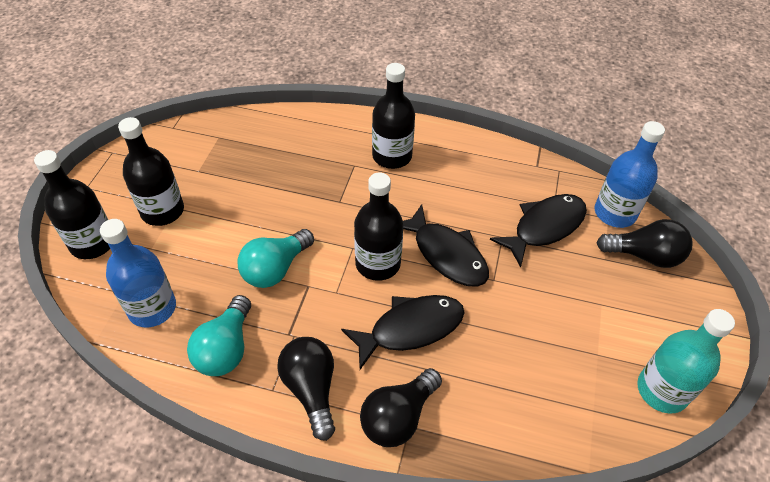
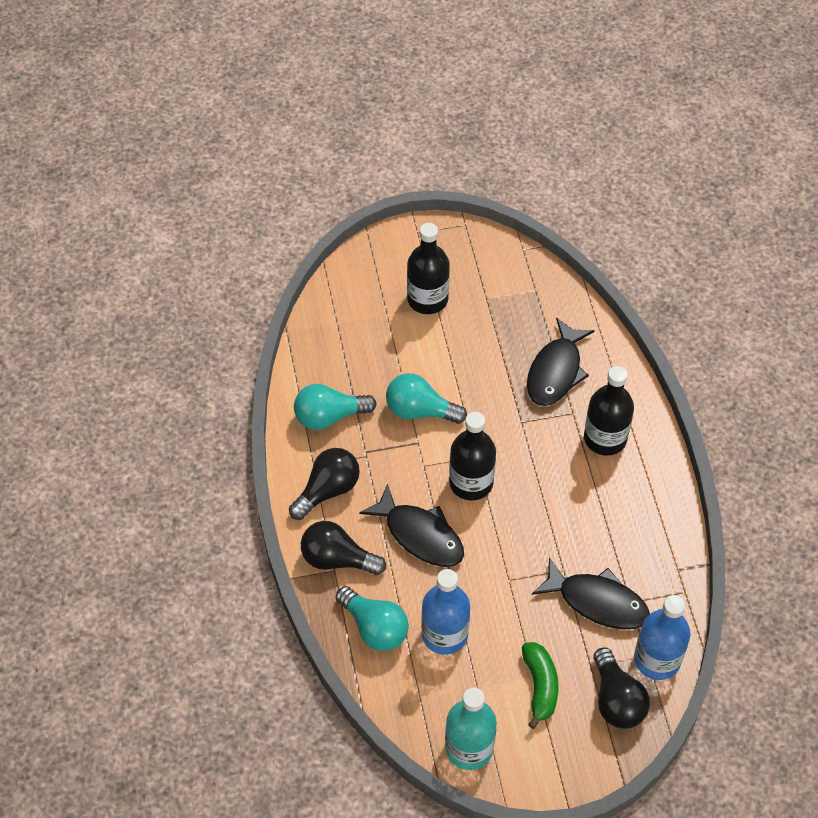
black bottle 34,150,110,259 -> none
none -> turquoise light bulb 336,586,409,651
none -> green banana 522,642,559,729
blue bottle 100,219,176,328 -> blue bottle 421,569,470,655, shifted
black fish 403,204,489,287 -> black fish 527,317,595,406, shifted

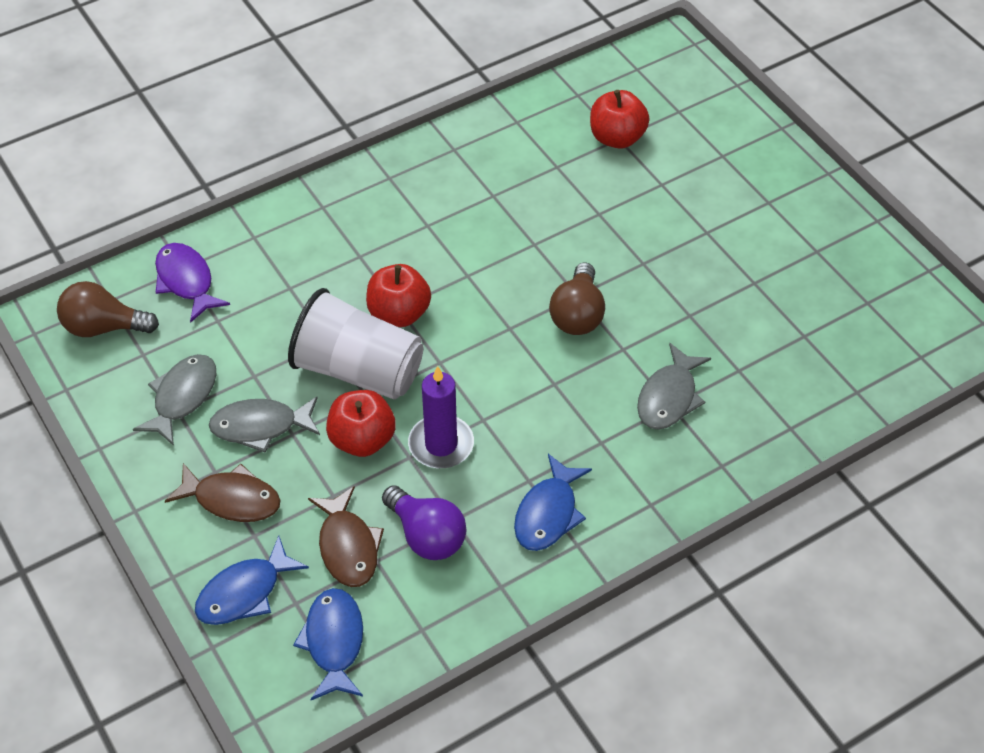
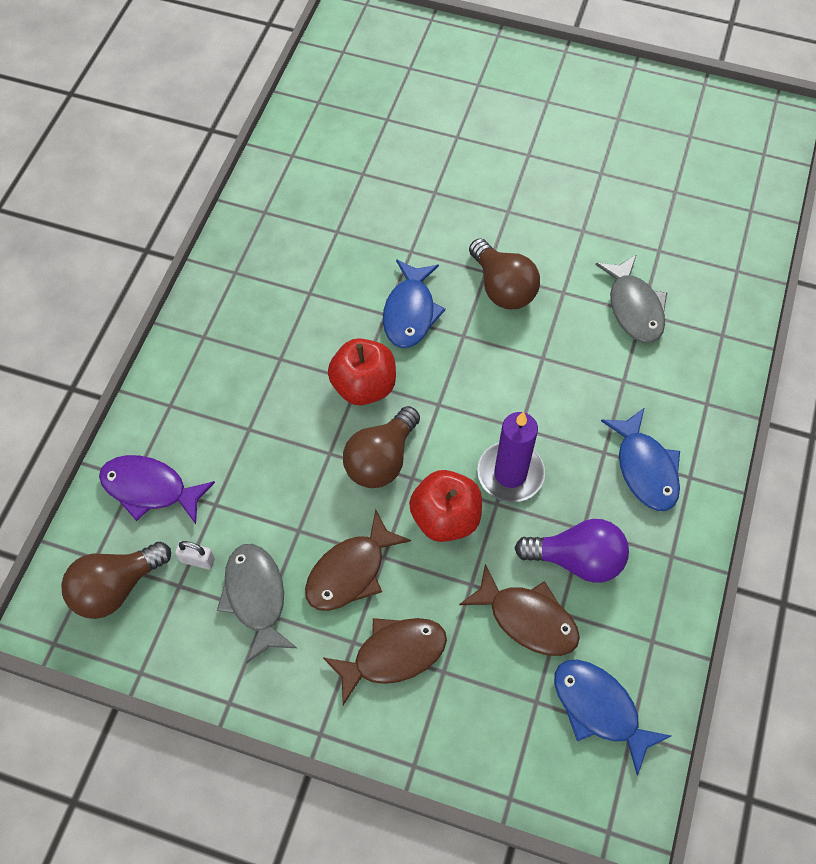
red apple 590,90,650,149 -> none
none -> white padlock 175,541,215,570
blue fish 195,536,309,625 -> blue fish 383,259,446,348, shifted
white cup 288,288,424,400 -> brown light bulb 343,406,420,488
grey fish 209,397,320,452 -> brown fish 305,510,411,611

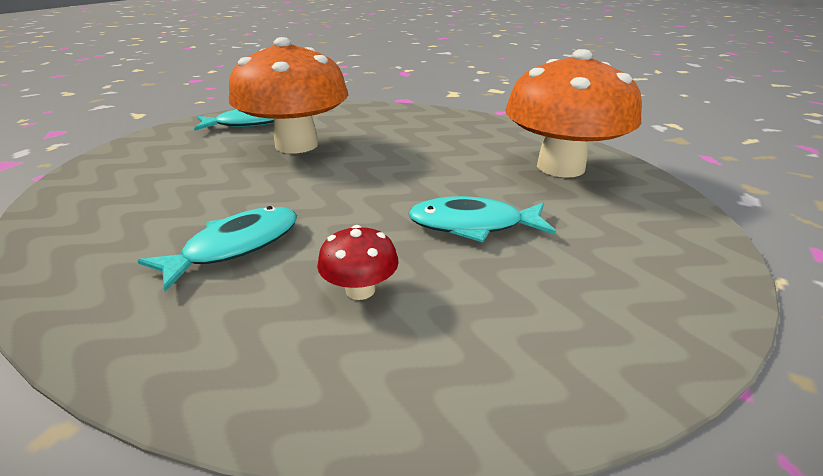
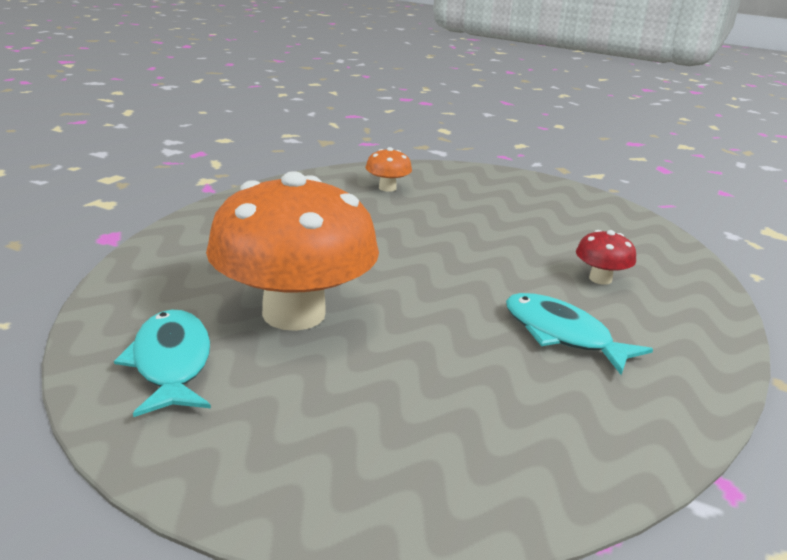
turquoise fish 408,196,556,242 -> none
orange mushroom 505,49,642,178 -> orange mushroom 366,147,412,192, x0.41

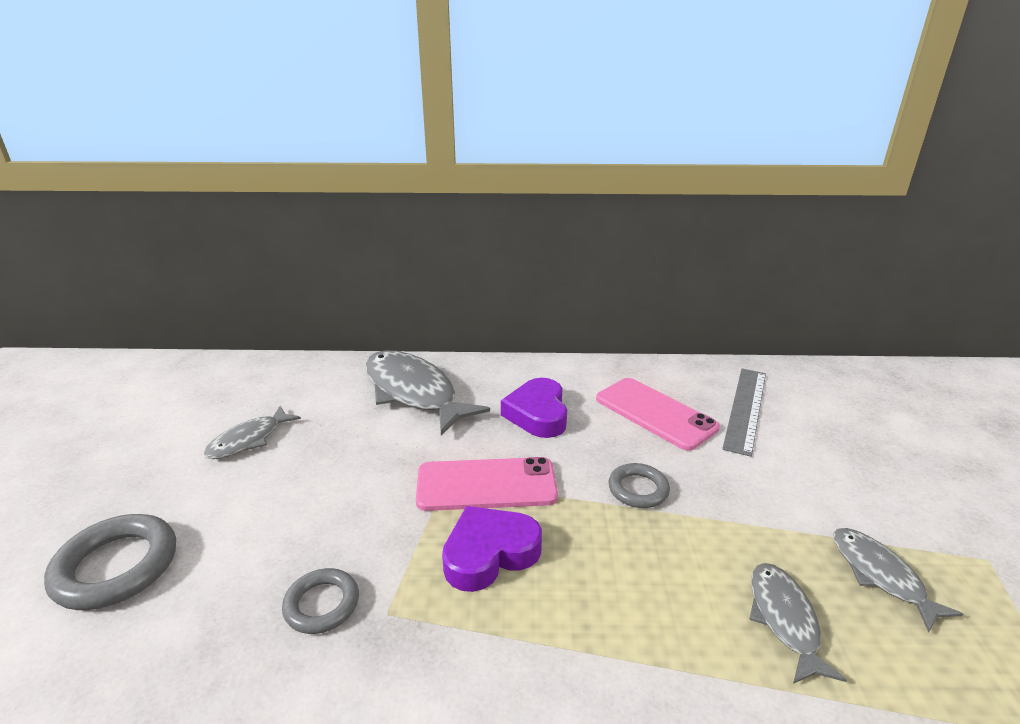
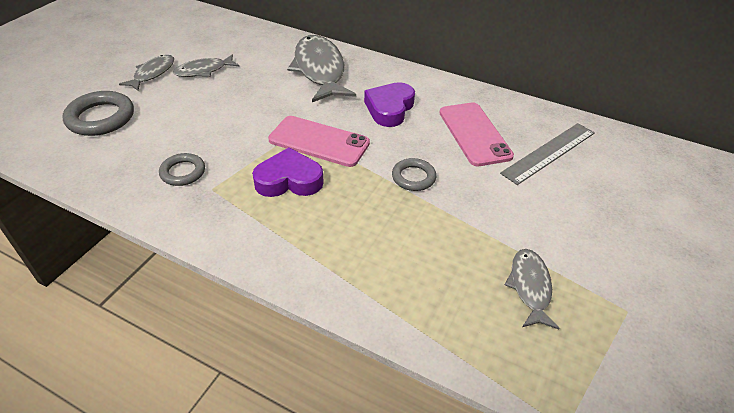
grey fish 749,563,847,684 -> grey fish 119,55,174,91, shifted

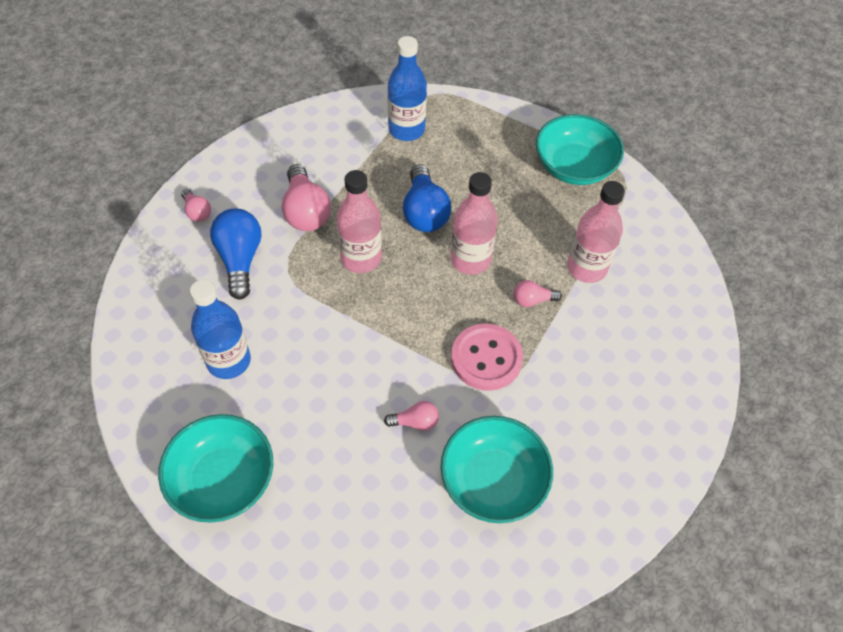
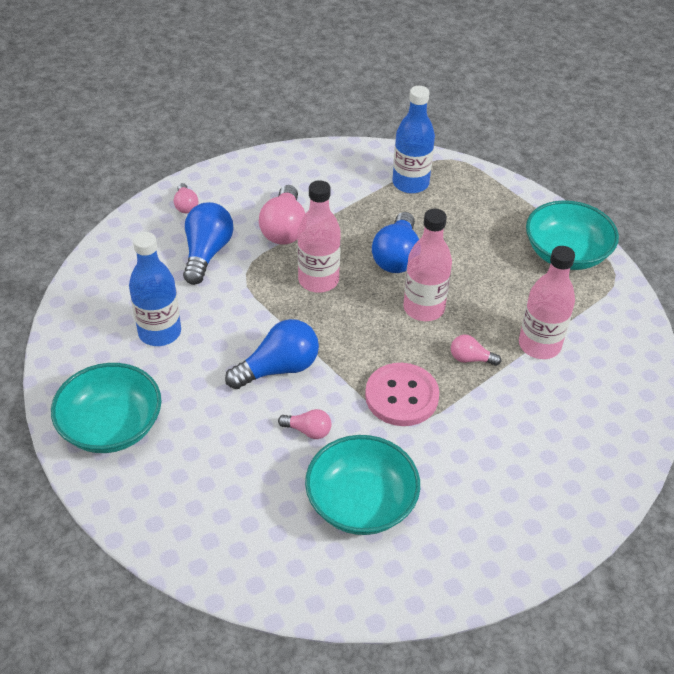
none -> blue light bulb 225,319,319,389

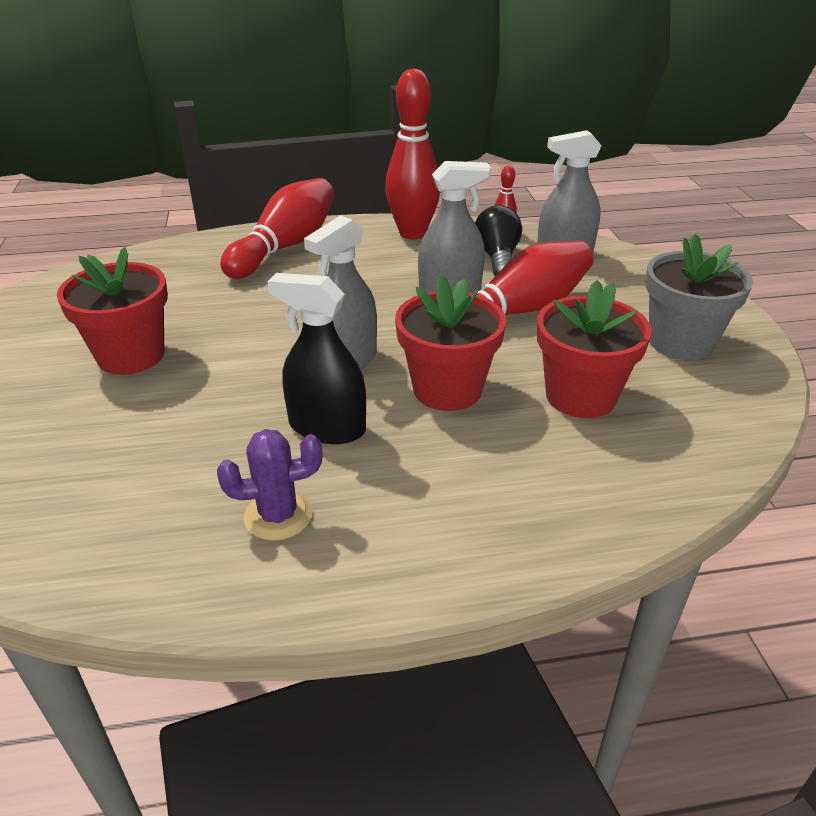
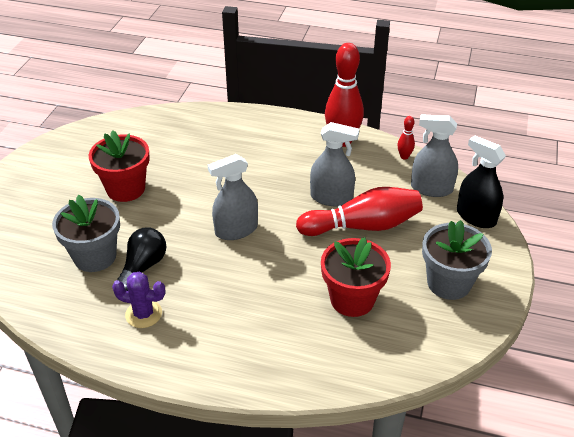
red bowling pin 220,178,334,279 -> none
red flower pot 395,275,506,411 -> none
none -> grey flower pot 52,195,120,272
black spray bottle 267,273,366,444 -> black spray bottle 457,135,506,228, shifted
black light bulb 475,205,522,276 -> black light bulb 117,227,166,291, shifted

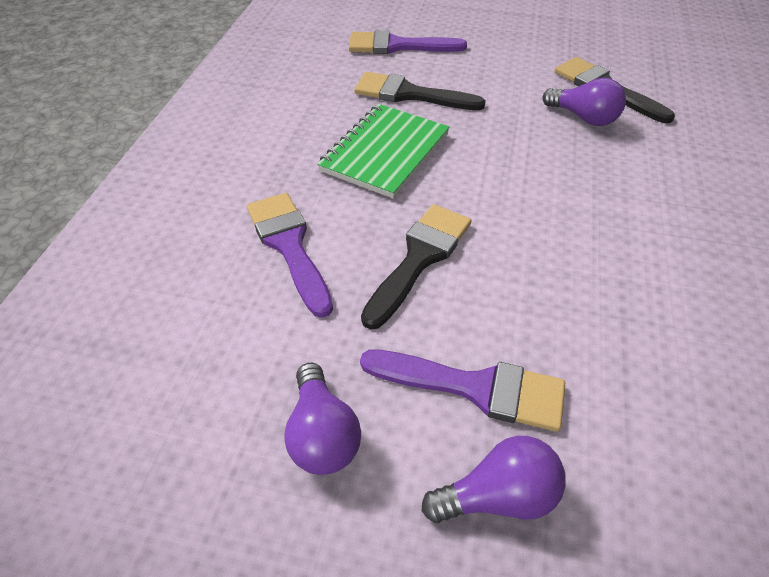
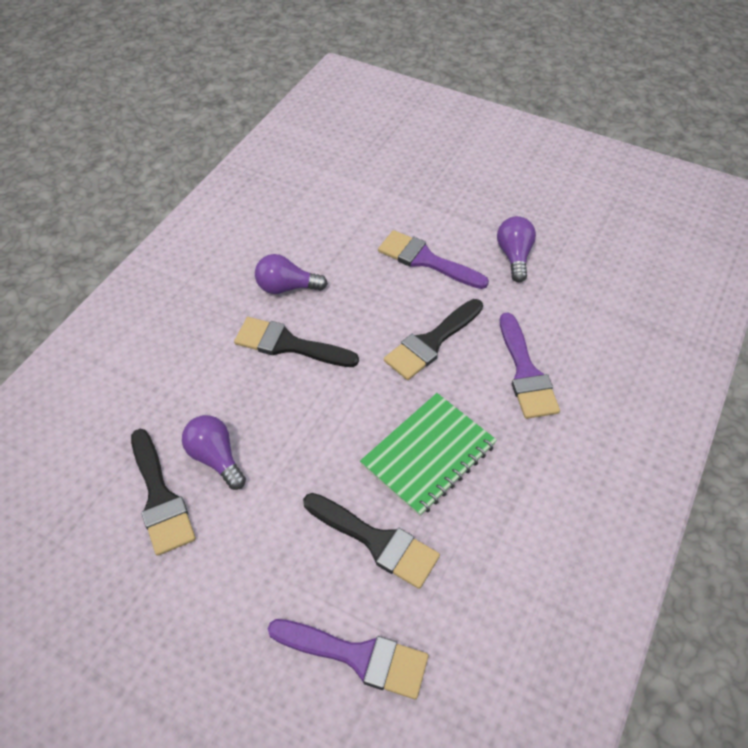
none -> black brush 234,317,359,367
purple light bulb 422,436,566,523 -> purple light bulb 255,254,328,294, shifted

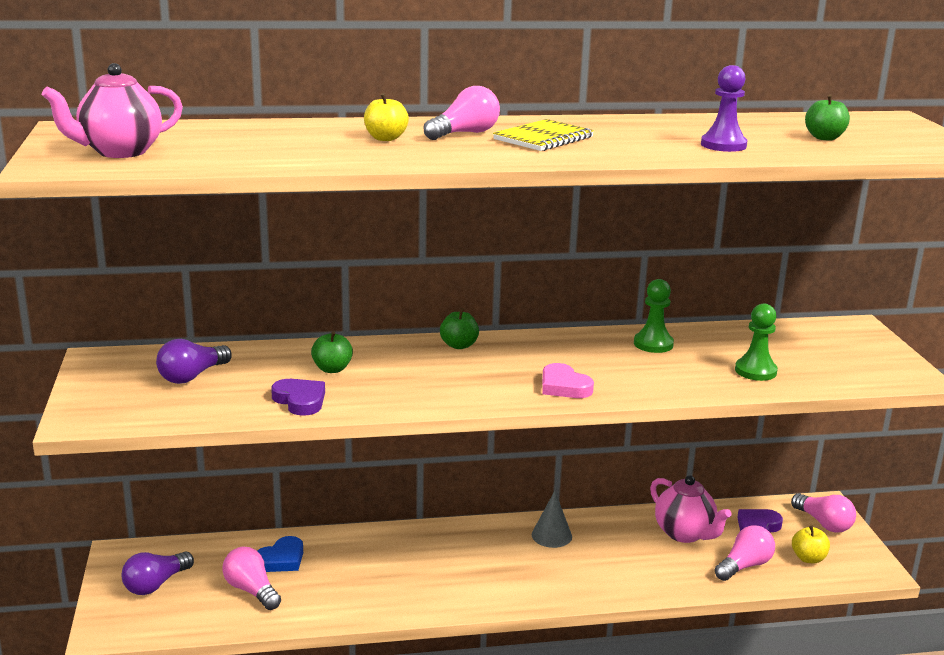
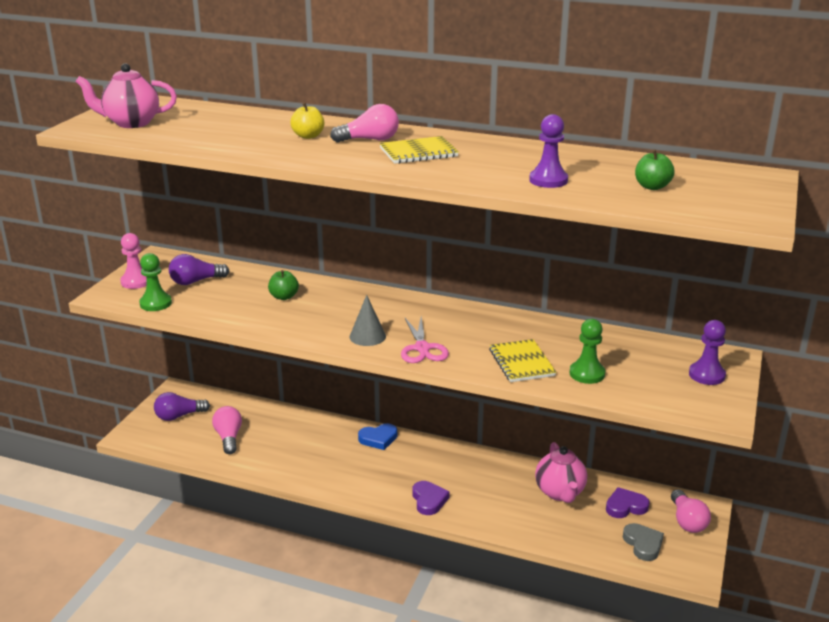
green apple 440,308,479,349 -> none
pink light bulb 715,525,775,581 -> none
none -> pink pawn 120,233,147,289
none -> yellow notebook 489,339,556,382
none -> purple pawn 689,320,726,385
blue heart 257,536,303,572 -> blue heart 358,423,397,450, shifted
purple heart 271,379,325,416 -> purple heart 412,481,450,515, shifted
grey cone 531,491,572,548 -> grey cone 349,295,386,346, shifted
green pawn 634,279,674,353 -> green pawn 139,253,172,311, shifted
pink heart 542,363,594,398 -> pink scissors 401,317,449,363
yellow apple 792,526,830,564 -> grey heart 623,523,664,561

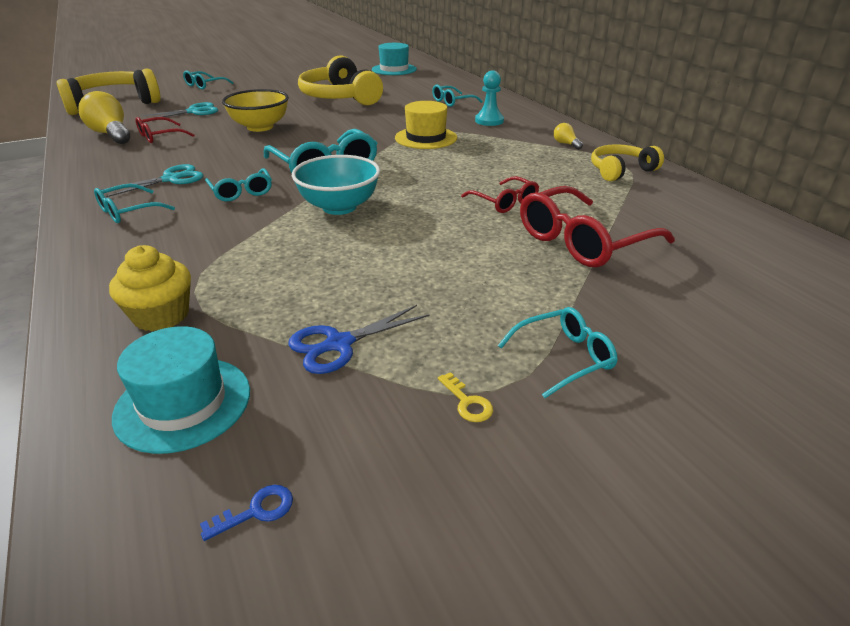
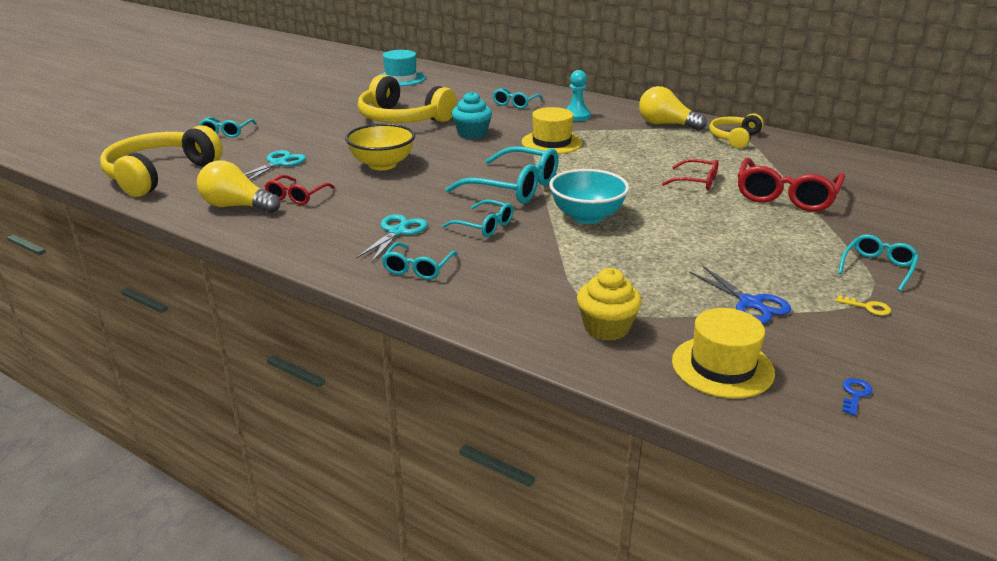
none -> turquoise cupcake 452,91,492,139
turquoise hat 112,326,250,454 -> yellow hat 672,308,775,399
blue scissors 288,305,429,374 -> blue scissors 689,266,791,324, 60 degrees counterclockwise
yellow light bulb 554,123,583,150 -> yellow light bulb 639,86,707,131, x2.10

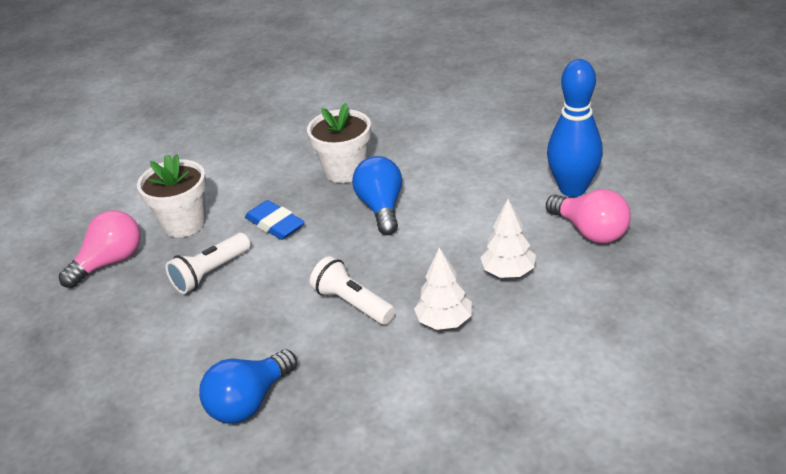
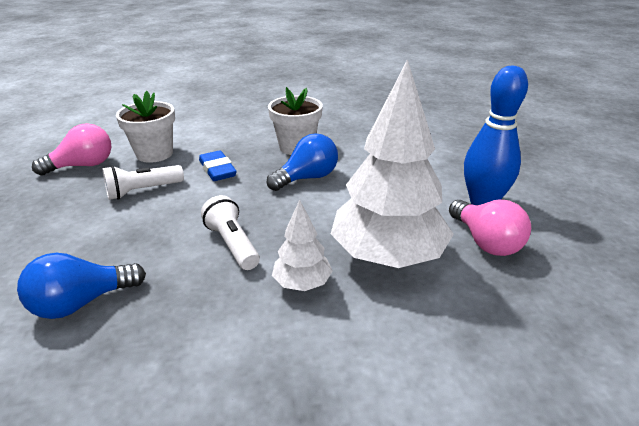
blue light bulb 352,156,402,235 -> blue light bulb 267,133,338,191, 45 degrees clockwise
white tree 480,199,536,278 -> white tree 331,59,454,268, x2.09

